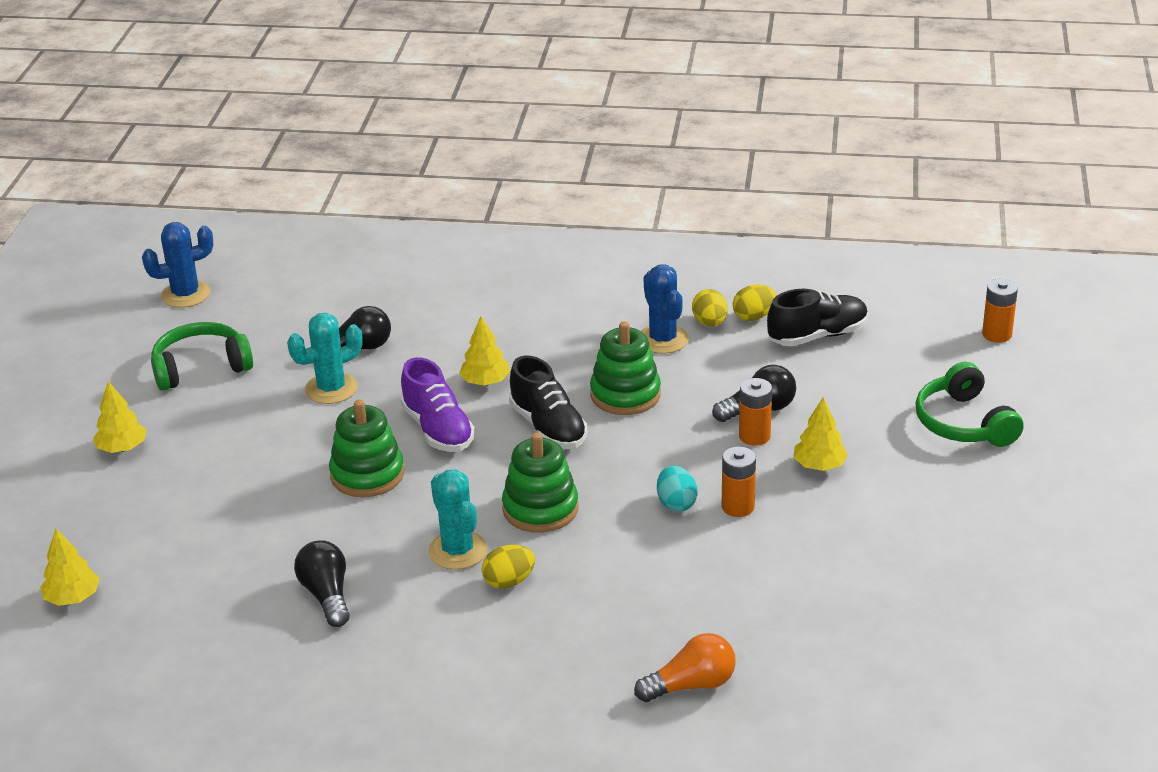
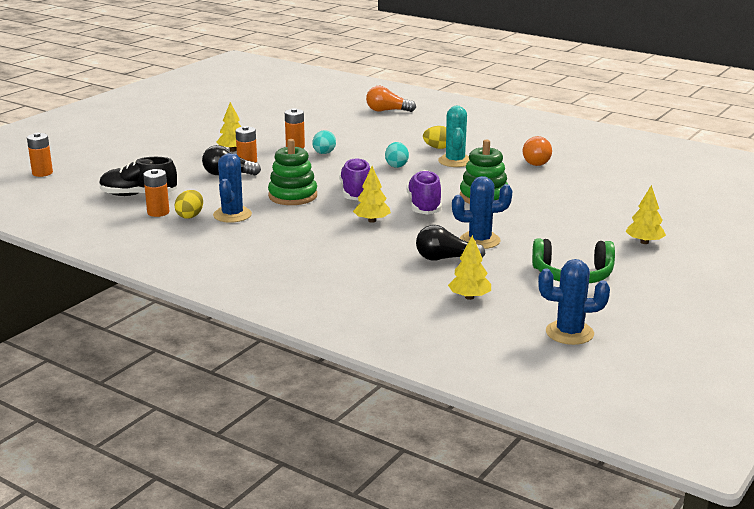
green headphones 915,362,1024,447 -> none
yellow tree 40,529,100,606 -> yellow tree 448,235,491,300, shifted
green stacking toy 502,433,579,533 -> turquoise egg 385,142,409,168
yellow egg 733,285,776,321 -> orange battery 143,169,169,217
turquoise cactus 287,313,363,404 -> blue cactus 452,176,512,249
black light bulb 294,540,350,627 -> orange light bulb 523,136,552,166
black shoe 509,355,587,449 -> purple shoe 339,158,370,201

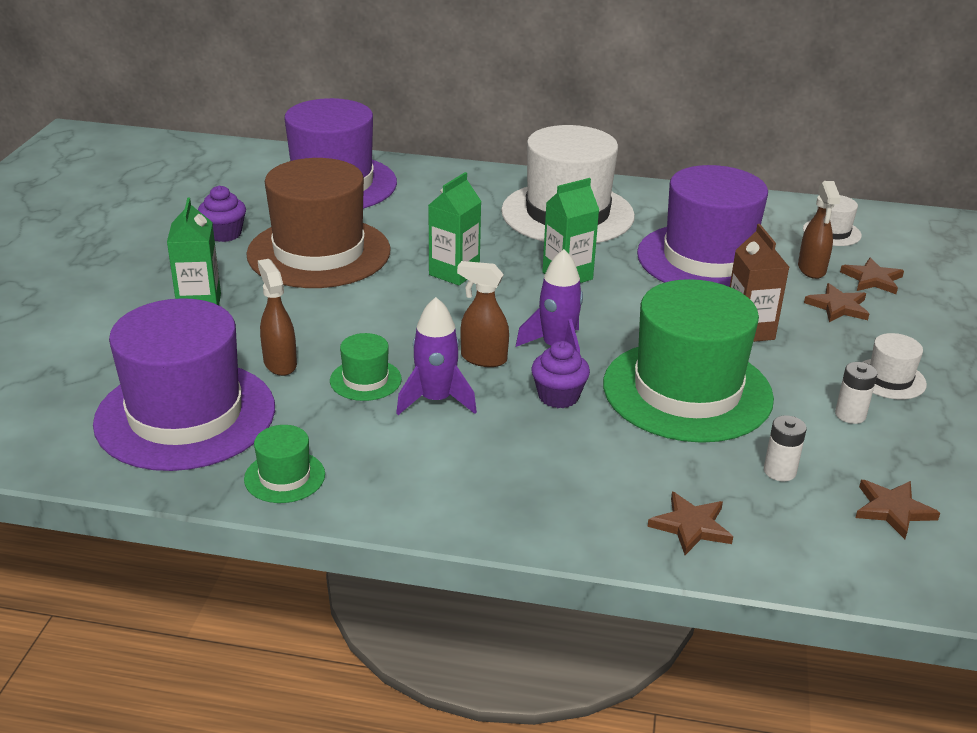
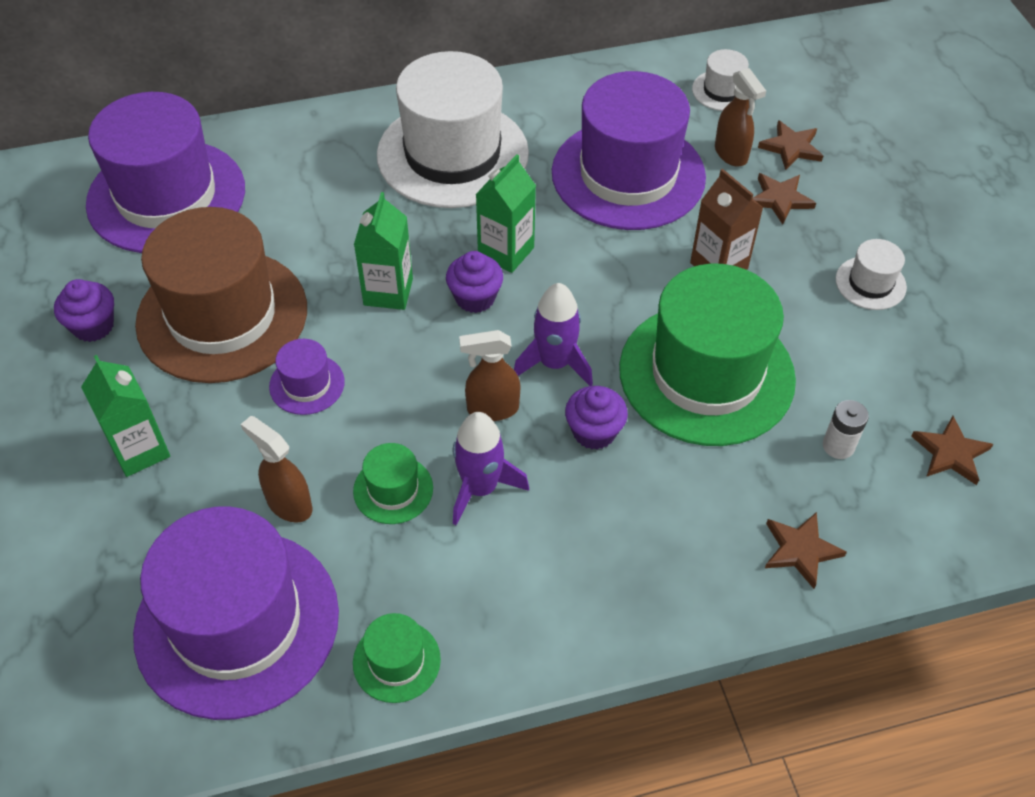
white battery 835,362,877,424 -> none
none -> purple hat 269,339,345,415
none -> purple cupcake 446,251,503,313

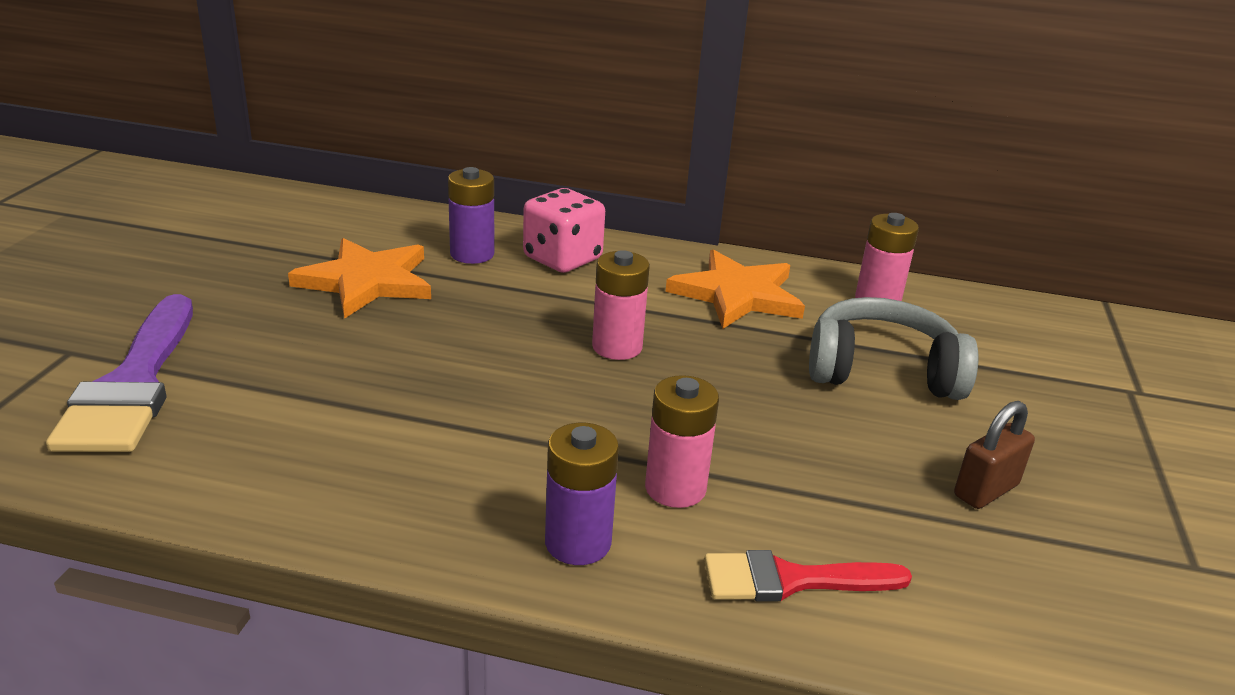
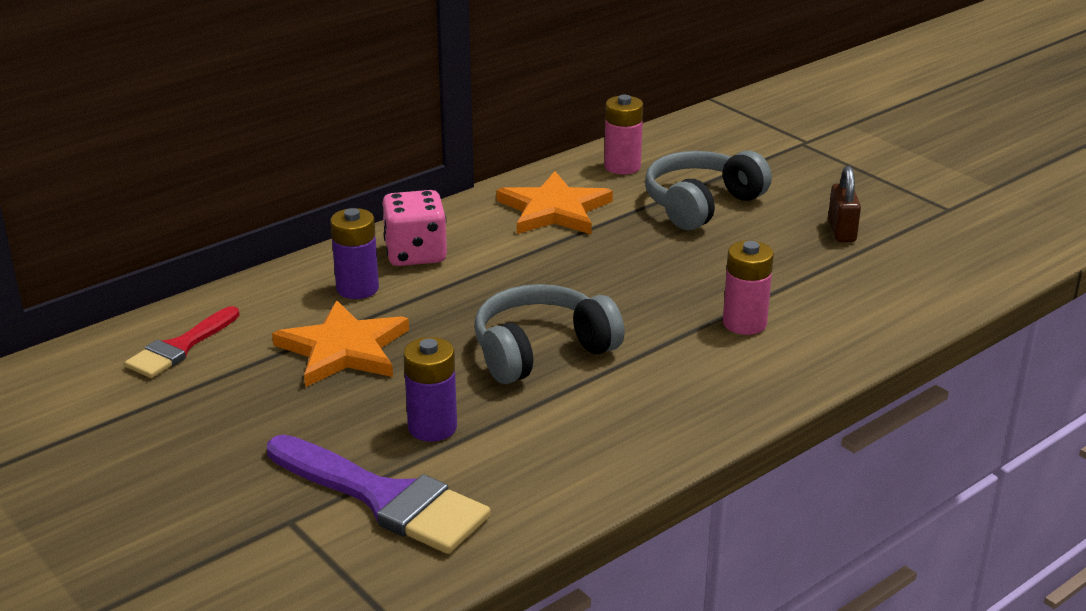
pink battery 592,250,650,360 -> none
none -> grey headphones 474,284,625,384
purple battery 545,423,619,565 -> purple battery 403,337,457,442, shifted
red brush 704,550,912,602 -> red brush 125,306,240,378, shifted

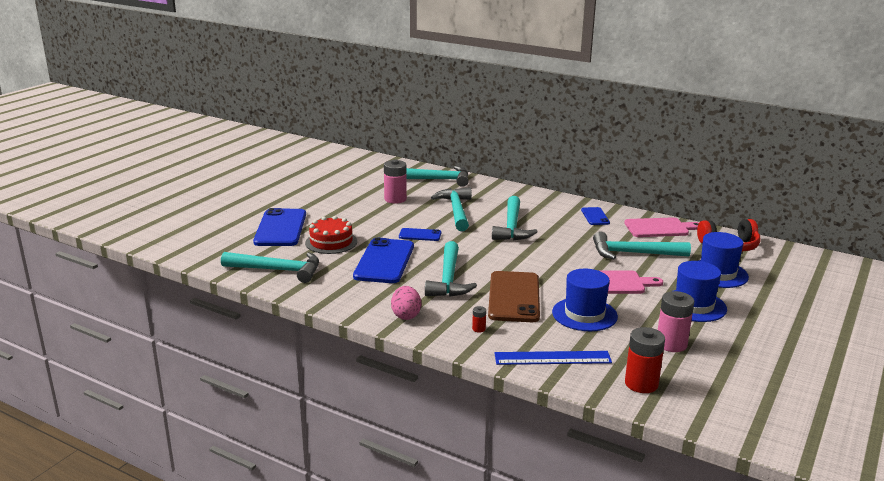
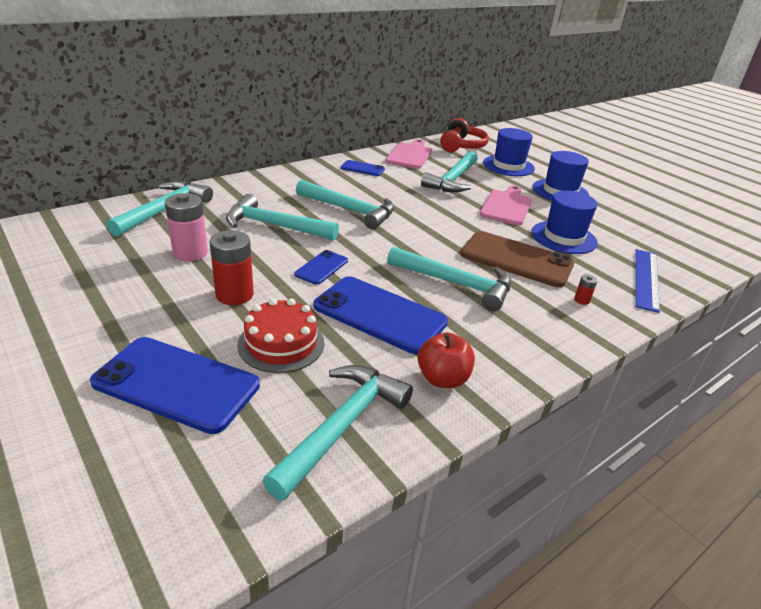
pink egg 391,286,421,320 -> none
pink battery 658,291,694,352 -> none
none -> red apple 418,332,475,388
red battery 625,327,665,393 -> red battery 209,230,254,305, shifted

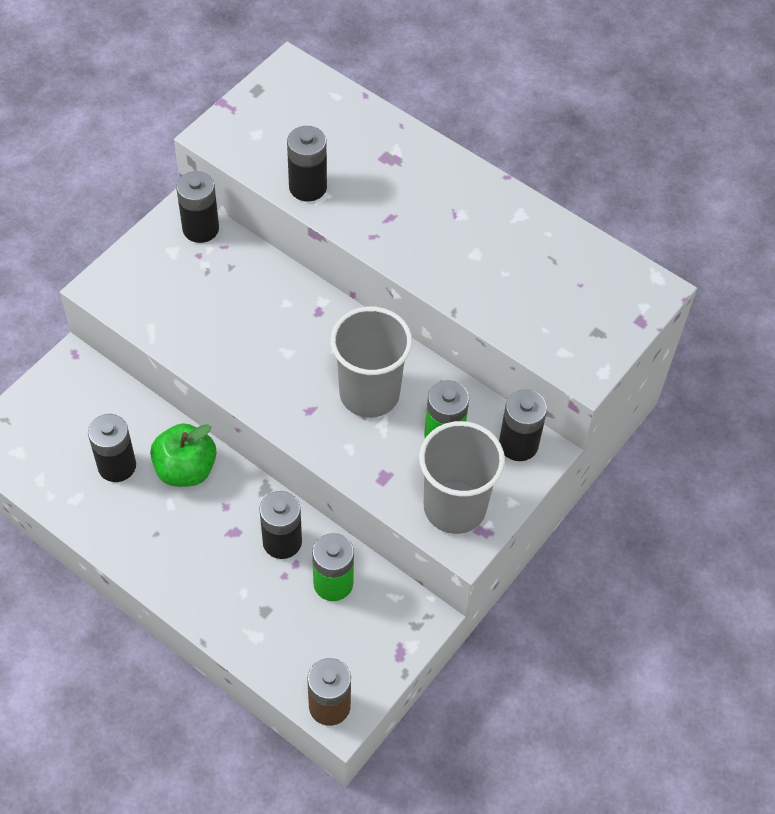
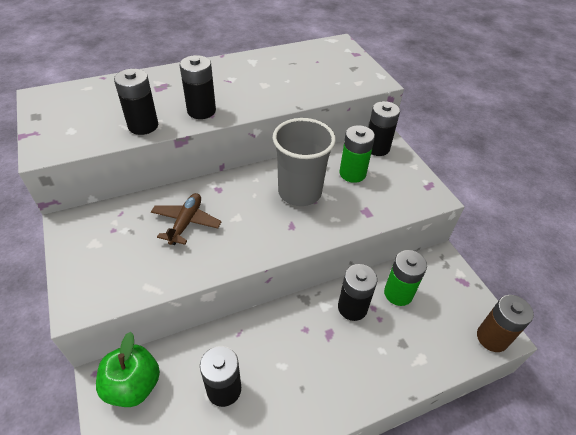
grey cup 419,421,505,534 -> none
none -> brown plane 151,193,222,245
green apple 150,423,217,487 -> green apple 96,332,160,407, shifted
black battery 176,171,219,243 -> black battery 180,55,216,119, shifted

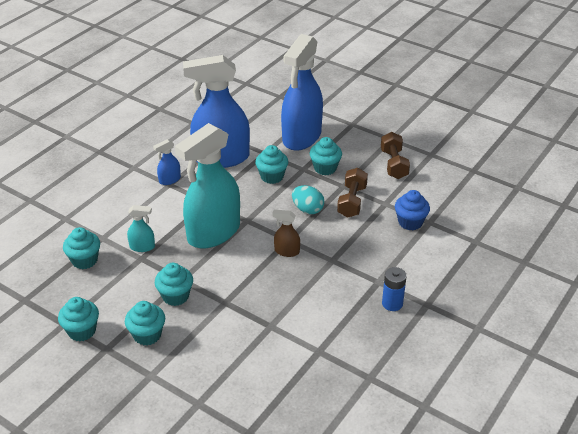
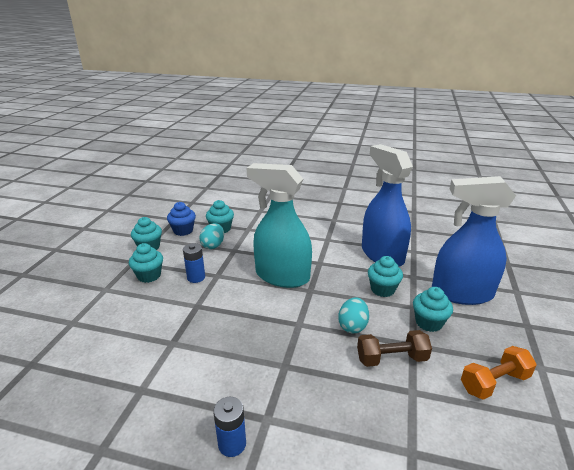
turquoise spray bottle 127,205,155,252 -> none
blue spray bottle 153,139,181,185 -> none
brown spray bottle 272,210,300,257 -> none
none -> turquoise egg 199,223,224,249
blue cupcake 395,190,430,231 -> blue cupcake 167,202,196,236, shifted
turquoise cupcake 155,263,193,306 -> blue battery 183,243,205,283
brown dumbbell 381,132,410,179 -> orange dumbbell 461,346,537,400

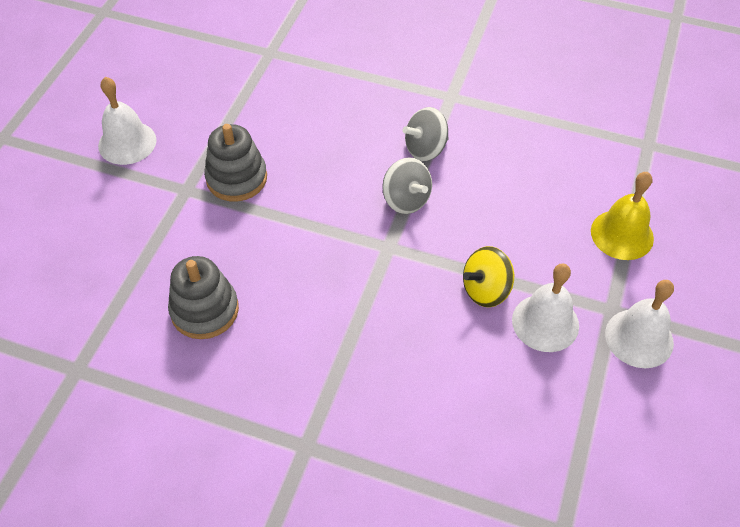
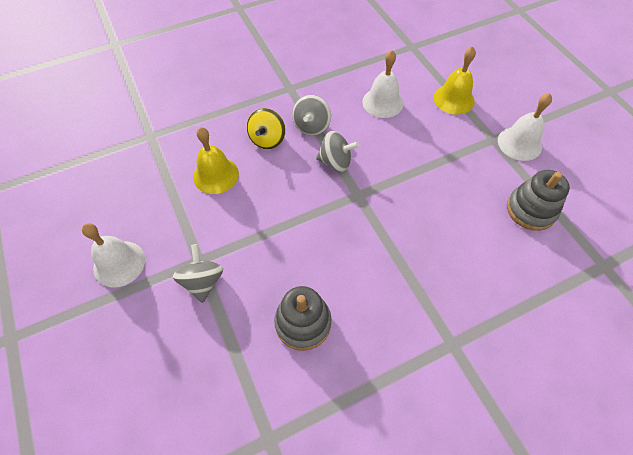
none -> grey spinning top 173,244,223,303
none -> yellow bell 193,127,239,194
grey stacking toy 204,124,267,201 -> grey stacking toy 507,170,570,231, shifted
yellow spinning top 463,246,514,307 -> yellow spinning top 247,108,286,149, shifted
white bell 512,264,579,352 -> white bell 362,50,403,118, shifted

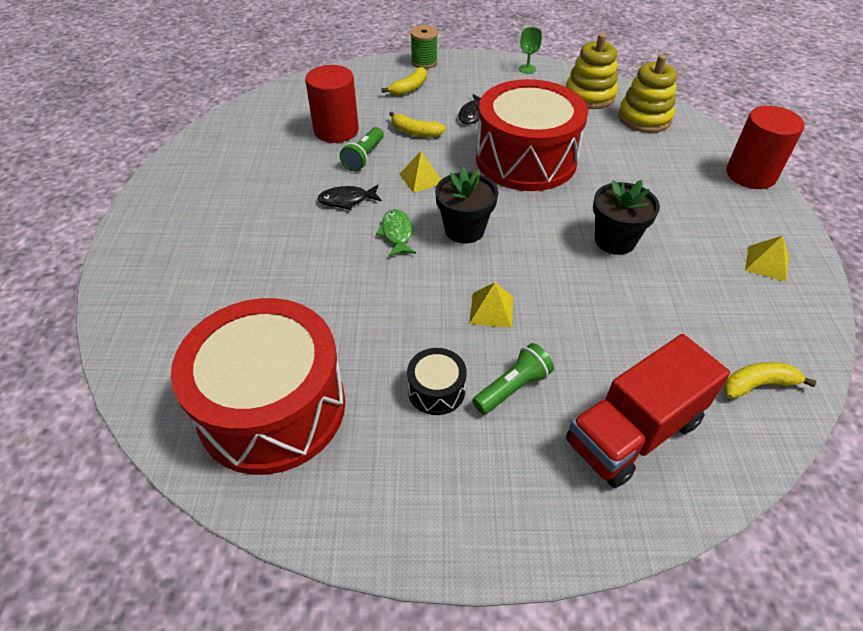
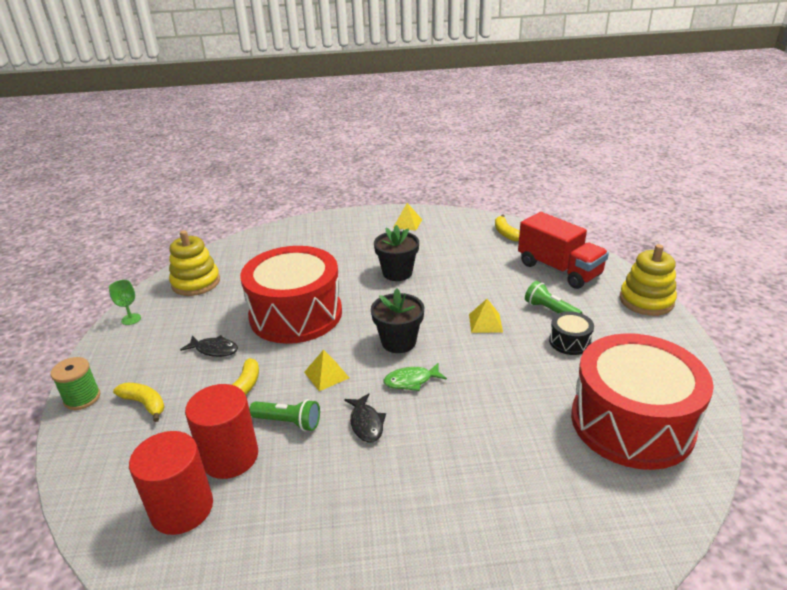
yellow stacking toy 618,55,677,133 -> yellow stacking toy 620,244,677,316, shifted
red cylinder 726,106,805,189 -> red cylinder 129,431,213,535, shifted

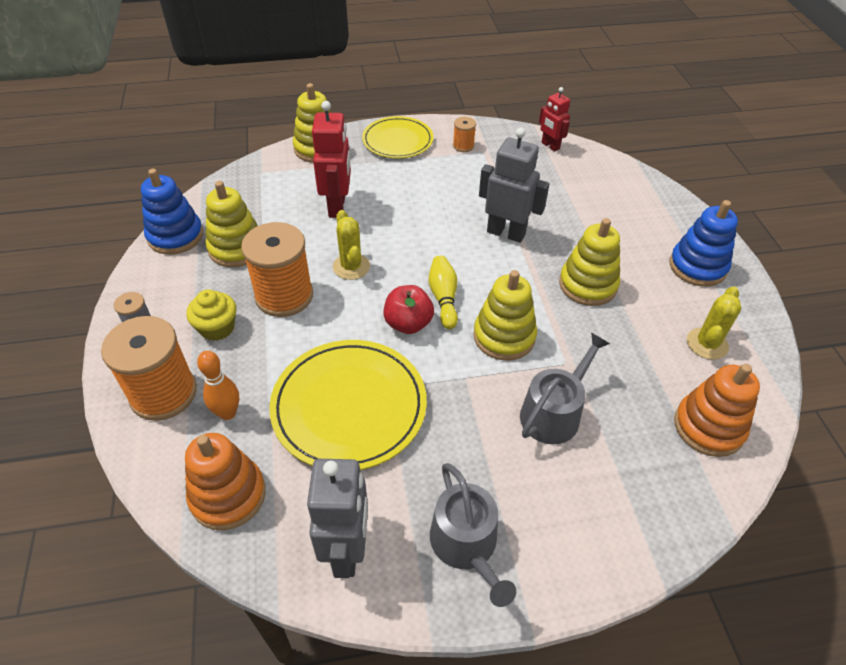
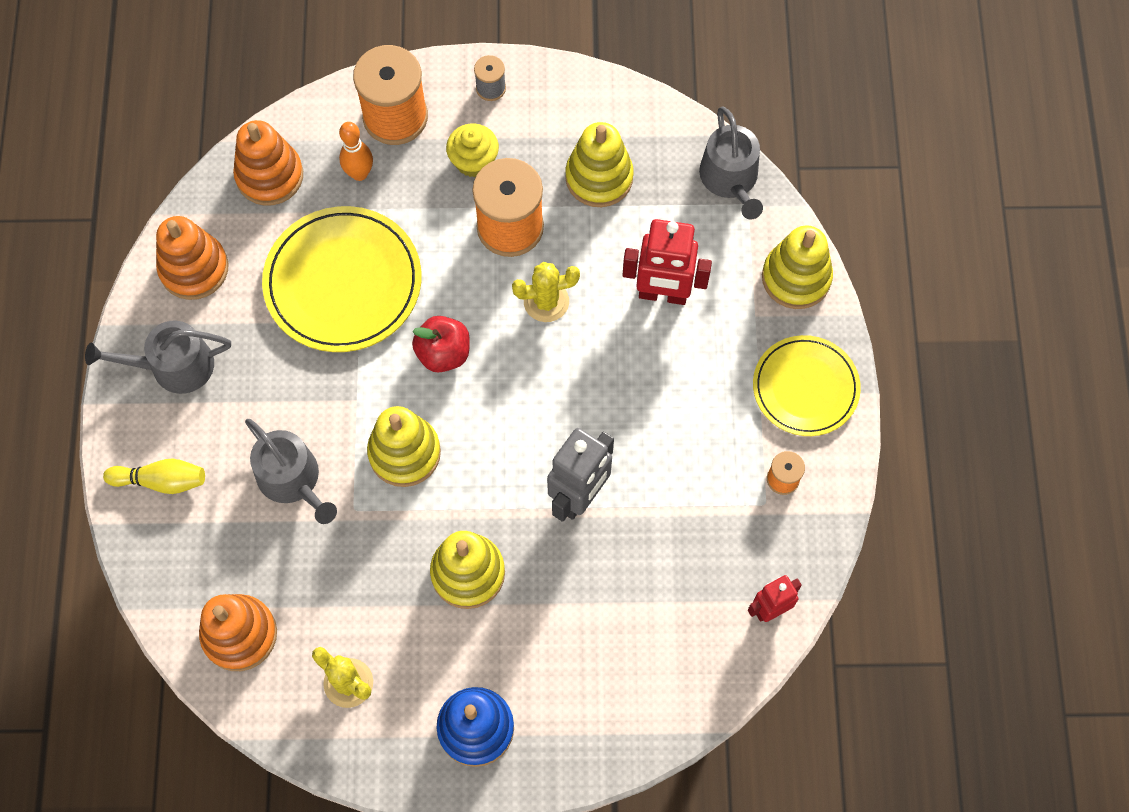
blue stacking toy 141,169,203,255 -> none
none -> grey watering can 699,107,763,220
yellow bowling pin 428,256,458,329 -> yellow bowling pin 103,459,205,494, shifted
grey robot 307,459,368,578 -> orange stacking toy 156,216,228,300

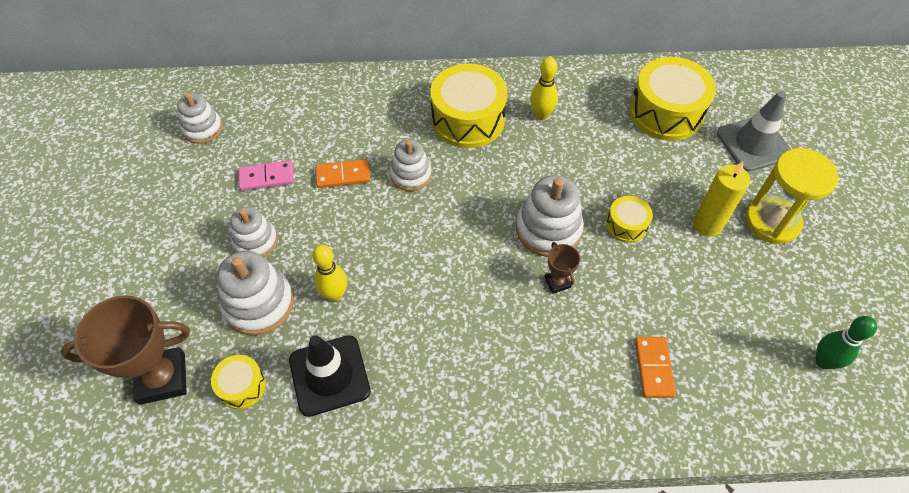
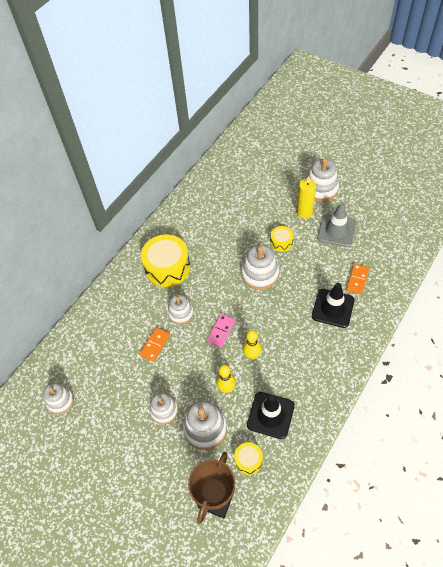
brown trophy 545,242,580,294 -> none
yellow drum 630,57,716,141 -> none
green bowling pin 815,316,877,369 -> none
none -> black traffic cone 312,283,355,328
pink domino 239,160,294,191 -> pink domino 207,314,235,348, shifted
yellow bowling pin 530,57,558,120 -> yellow bowling pin 243,330,262,360, shifted
grey traffic cone 717,91,791,172 -> grey traffic cone 317,202,356,247, shifted
yellow hourglass 745,148,838,244 -> white stacking toy 306,158,339,202
orange domino 635,337,676,398 -> orange domino 346,264,370,295, 75 degrees clockwise

